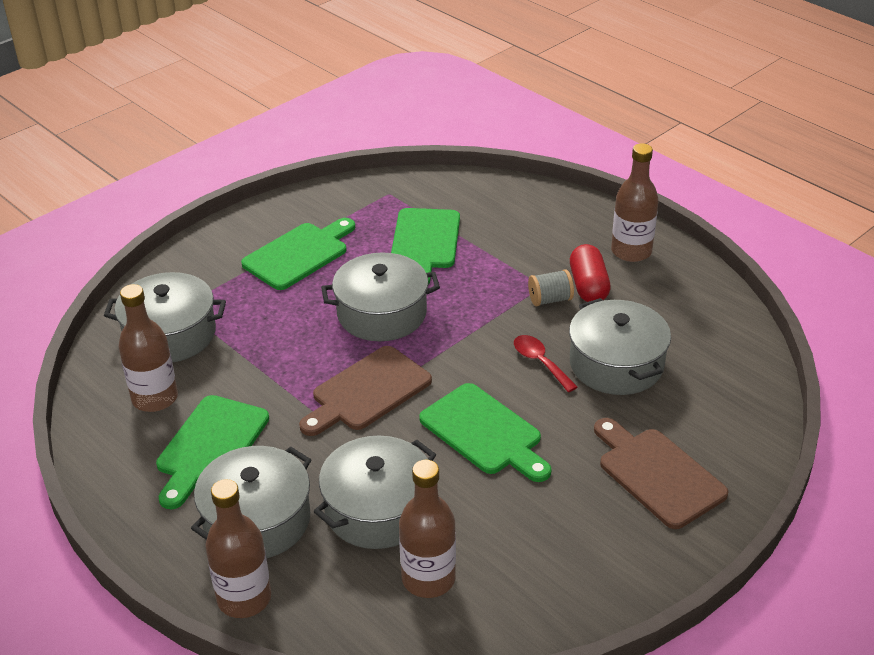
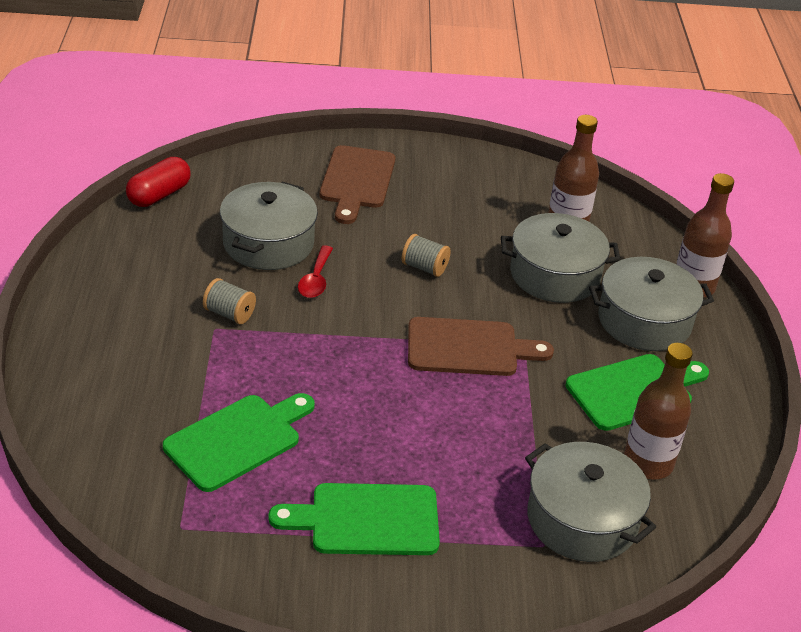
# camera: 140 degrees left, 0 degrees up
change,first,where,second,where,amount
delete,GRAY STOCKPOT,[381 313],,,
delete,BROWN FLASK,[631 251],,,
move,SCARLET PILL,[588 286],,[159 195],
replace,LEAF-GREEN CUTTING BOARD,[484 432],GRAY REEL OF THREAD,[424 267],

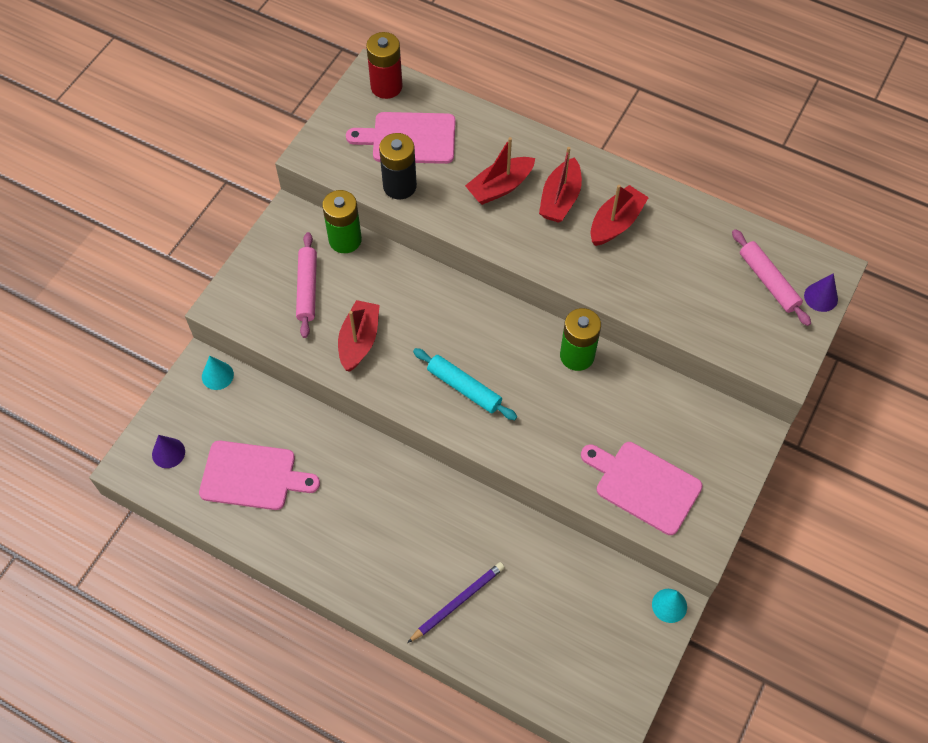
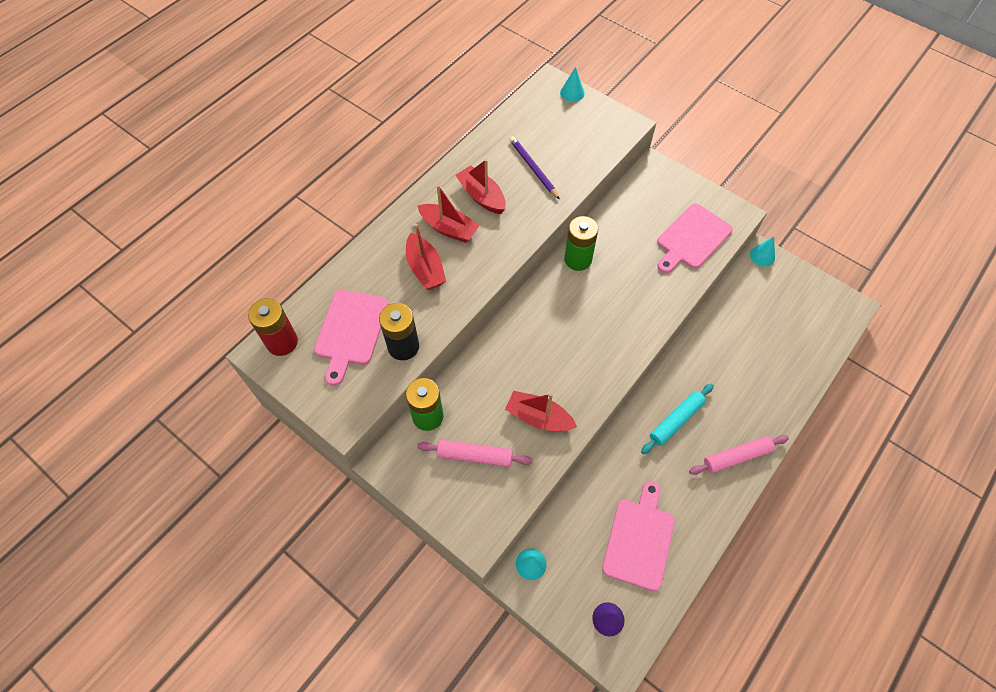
# camera: 80 degrees left, 0 degrees up
change,first,where,second,where,amount
move,ROYAL PURPLE WOODEN PENCIL,[457 602],,[533 169],
move,TURQUOISE DOUGH ROLLER,[464 388],,[676 420],
move,ROSY DOUGH ROLLER,[768 281],,[736 457],
recolor,ROYAL PURPLE CONE,[821 297],TURQUOISE CONE,[572 93],

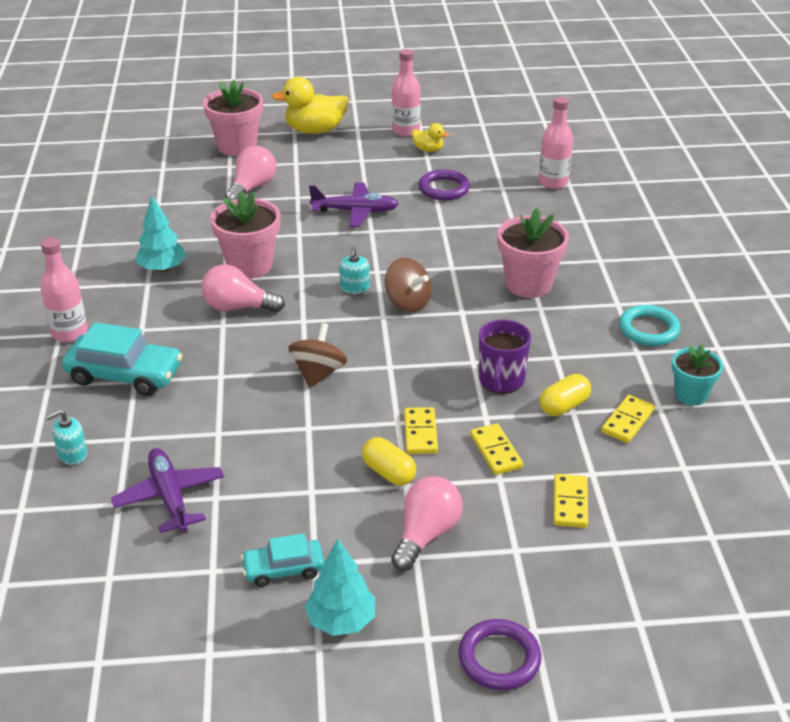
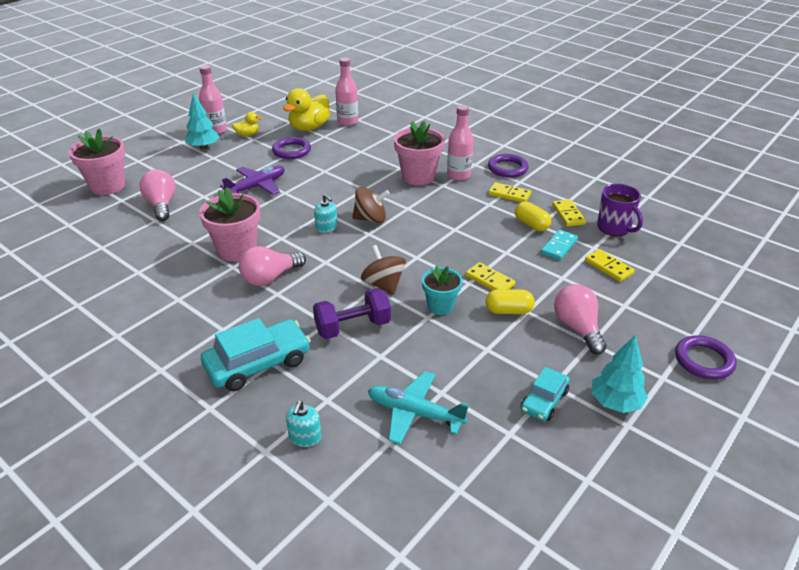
# camera: 45 degrees left, 0 degrees up
change,first,where,second,where,amount
insert,,,ROYAL PURPLE DUMBBELL,[353 327],
insert,,,TURQUOISE DOMINO PIECE,[559 246],
move,ROSY FLASK,[69 333],,[458 175],
move,TURQUOISE TREE,[162 269],,[204 147],
move,YELLOW TOY DUCK,[315 130],,[309 127],
move,YELLOW DOMINO PIECE,[496 451],,[509 194],
move,ROYAL PURPLE MUG,[501 380],,[614 228],
move,TURQUOISE FLOWER POT,[690 395],,[440 306],
recolor,ROYAL PURPLE PLANE,[170 497],TURQUOISE PLANE,[414 413],
recolor,TURQUOISE TORUS,[648 329],ROYAL PURPLE TORUS,[507 168],
rotate,YELLOW PILL,[564 406],,[531 225],45 degrees counterclockwise

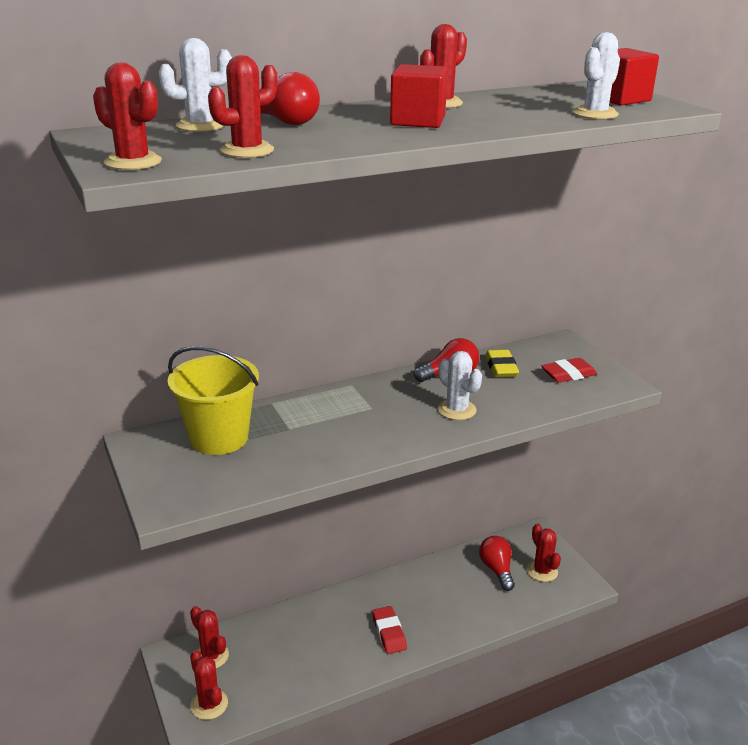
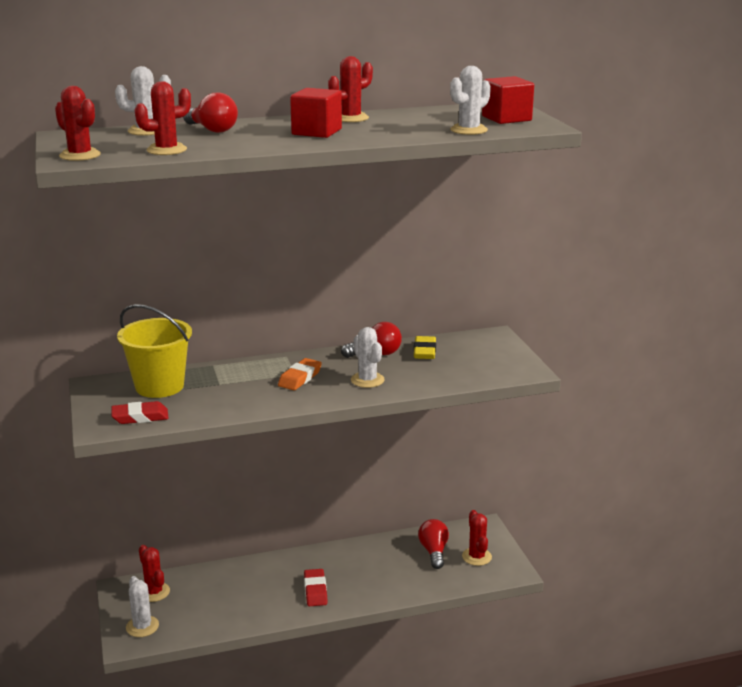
# camera: 10 degrees right, 5 degrees down
change,first,where,second,where,amount
insert,,,ORANGE-COLOURED PENCIL ERASER,[300 378],
move,SCARLET PENCIL ERASER,[568 374],,[140 417],
recolor,SCARLET SAGUARO CACTUS,[209 704],WHITE SAGUARO CACTUS,[142 626],

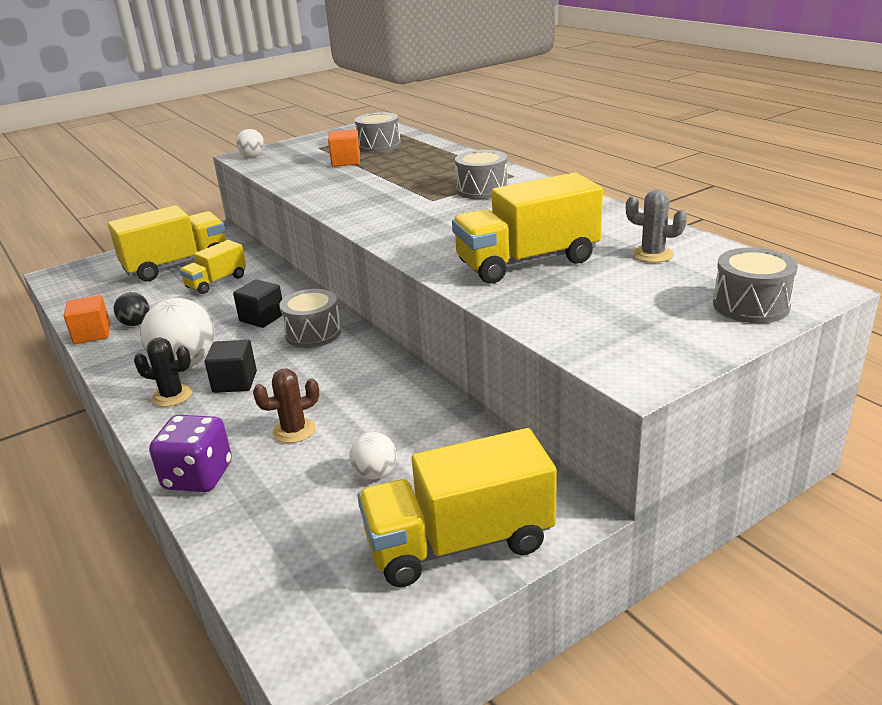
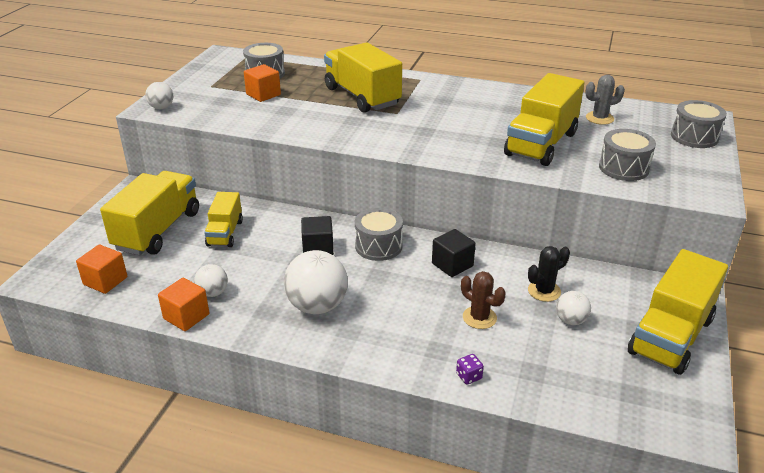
# camera: 40 degrees left, 5 degrees up
change,first,where,second,where,amount
insert,,,ORANGE-COLOURED SOLID CUBE,[105 281],
insert,,,YELLOW TRUCK,[362 96],
move,BLACK SAGUARO CACTUS,[172 396],,[544 291],
move,BLACK SOLID CUBE,[235 382],,[452 265],
move,GRAY TOY DRUM,[482 190],,[623 168],
recolor,BLACK BALL,[136 323],WHITE BALL,[213 293],
rotate,BROWN SAGUARO CACTUS,[294 430],,[479 318],75 degrees counterclockwise
resize,ROYAL PURPLE GAME DIE,[198 477],,[469 376],x0.44

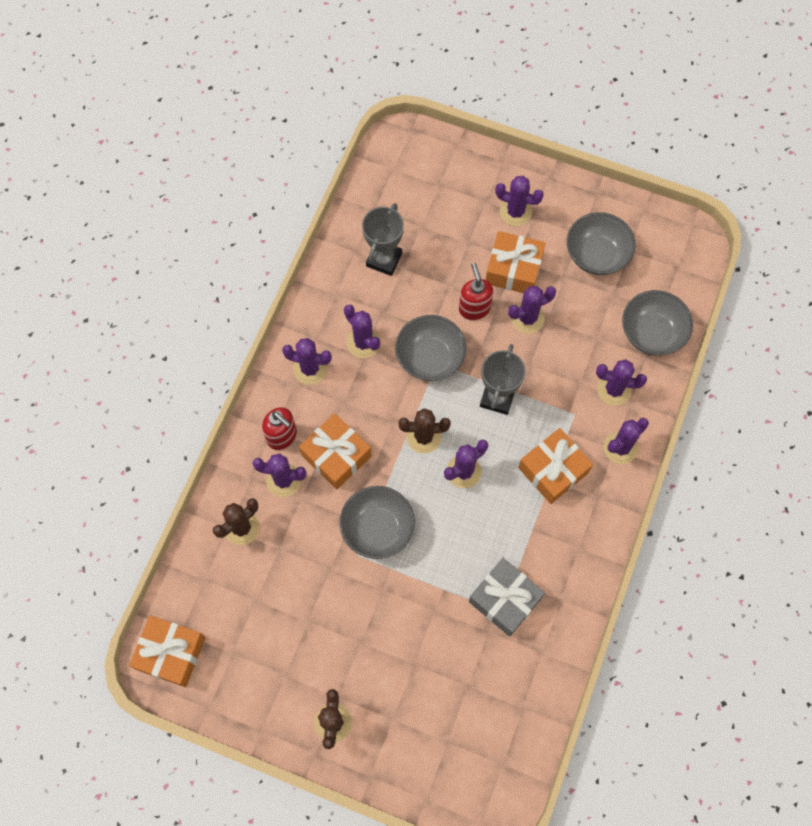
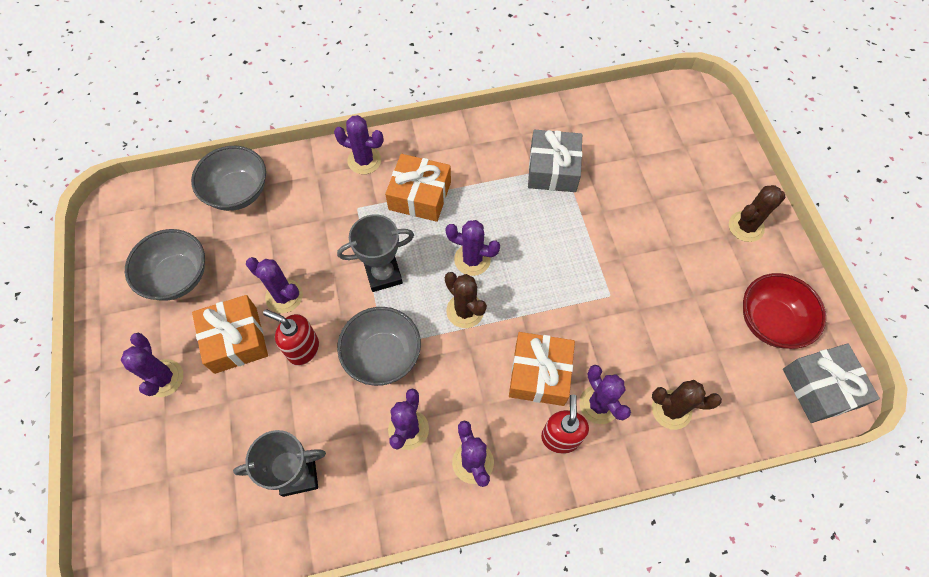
# camera: 125 degrees left, 5 degrees down
change,first,where,second,where,amount
delete,GRAY BOWL,[377 529],,,
delete,ROYAL PURPLE SAGUARO CACTUS,[614 390],,,
insert,,,SCARLET BOWL,[770 322],
recolor,ORANGE-COLOURED WRAPPED GIFT,[171 653],GRAY WRAPPED GIFT,[820 388],
rotate,SCARLET SOAP PUMP,[474 309],,[303 349],75 degrees clockwise

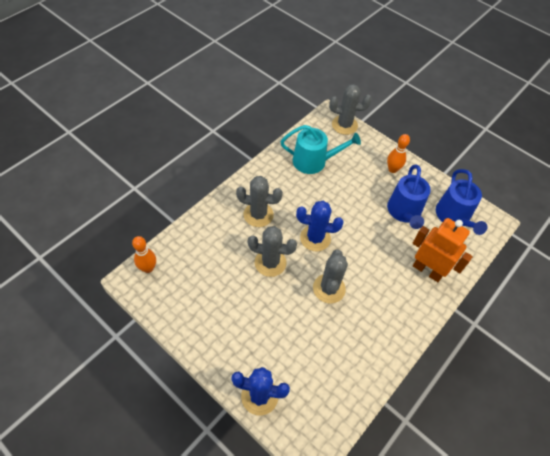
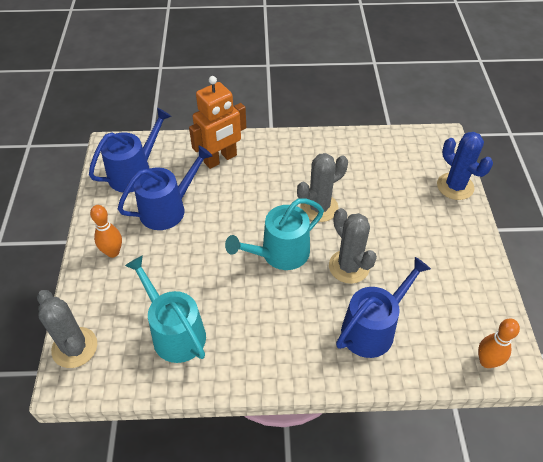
# camera: 130 degrees left, 5 degrees down
change,first,where,second,where,amount
delete,GRAY SAGUARO CACTUS,[258 215],,,
insert,,,BLUE WATERING POT,[372 328],
replace,BLUE SAGUARO CACTUS,[315 238],TURQUOISE WATERING POT,[280 253],
rotate,ORANGE-COLOURED ROBOT FIGURE,[427 270],,[220 159],120 degrees counterclockwise

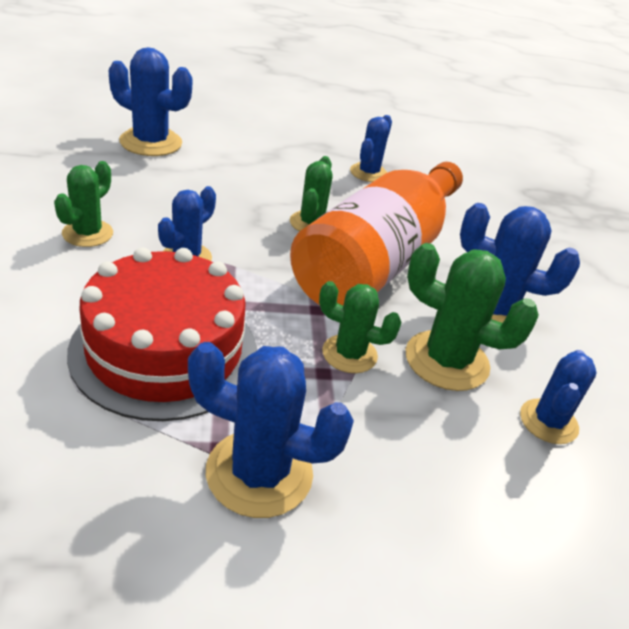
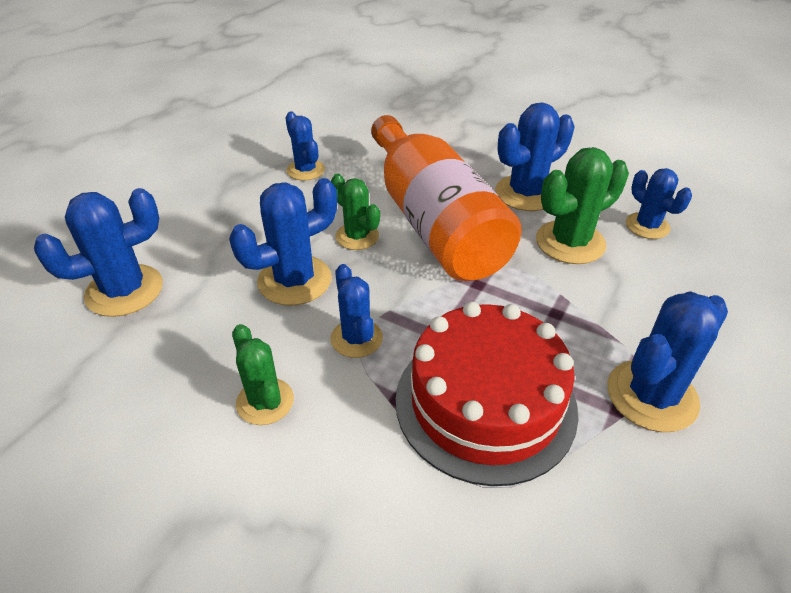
# camera: 50 degrees left, 5 degrees up
change,first,where,second,where,amount
delete,LEAF-GREEN SAGUARO CACTUS,[349 354],,,
insert,,,BLUE SAGUARO CACTUS,[294 280],

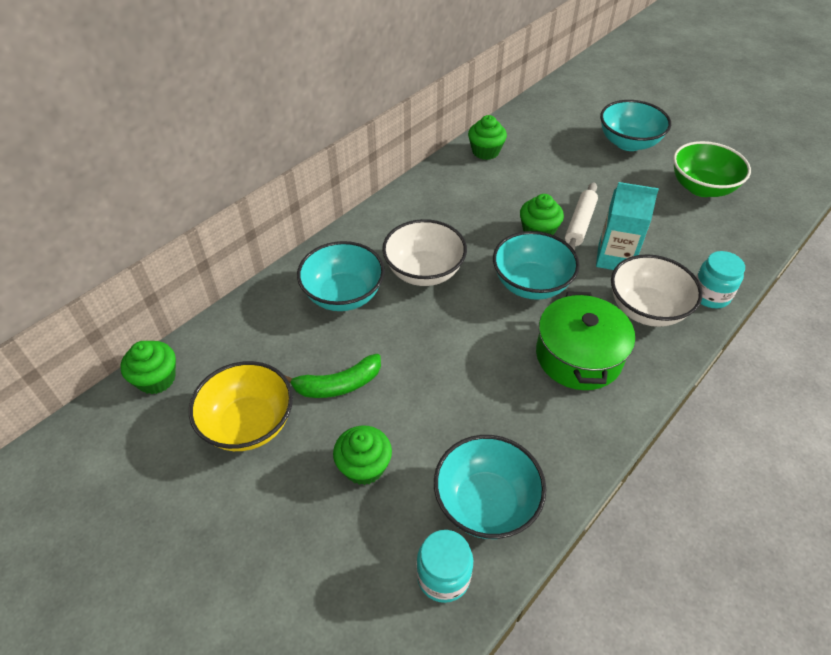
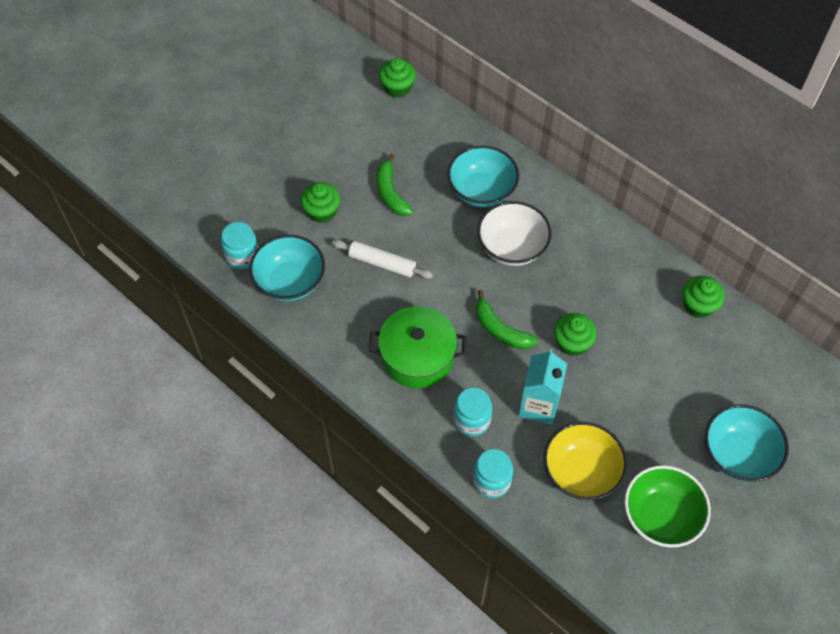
# camera: 90 degrees right, 10 degrees up
change,first,where,second,where,amount
move,YELLOW BOWL,[249 424],,[581 472],
move,WHITE DOUGH ROLLER,[580 224],,[382 263],
replace,TURQUOISE BOWL,[531 284],LEAF-GREEN BANANA FRUIT,[500 329],
replace,WHITE BOWL,[646 309],TURQUOISE PRESERVE JAR,[472 420],

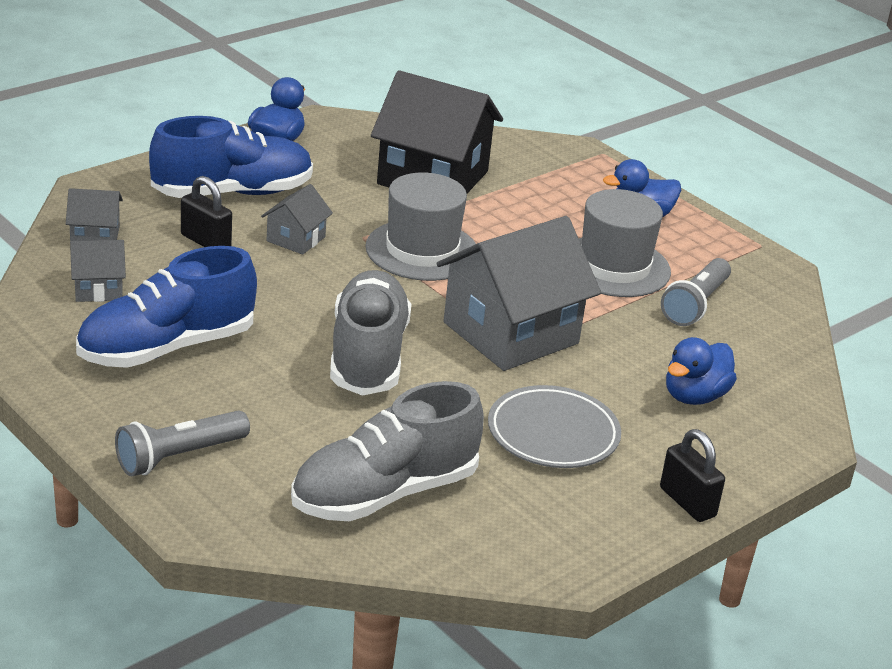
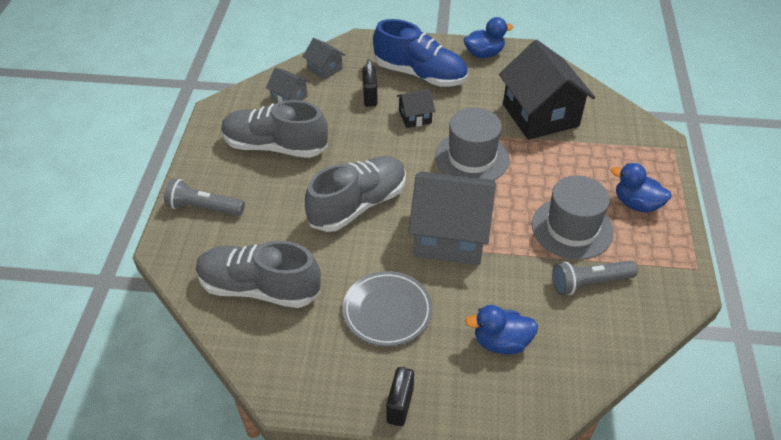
# camera: 50 degrees right, 15 degrees up
change,first,where,second,where,amount
recolor,BLUE SHOE,[166 348],GRAY SHOE,[275 146],
recolor,GRAY COTTAGE,[296 239],BLACK COTTAGE,[415 117],

